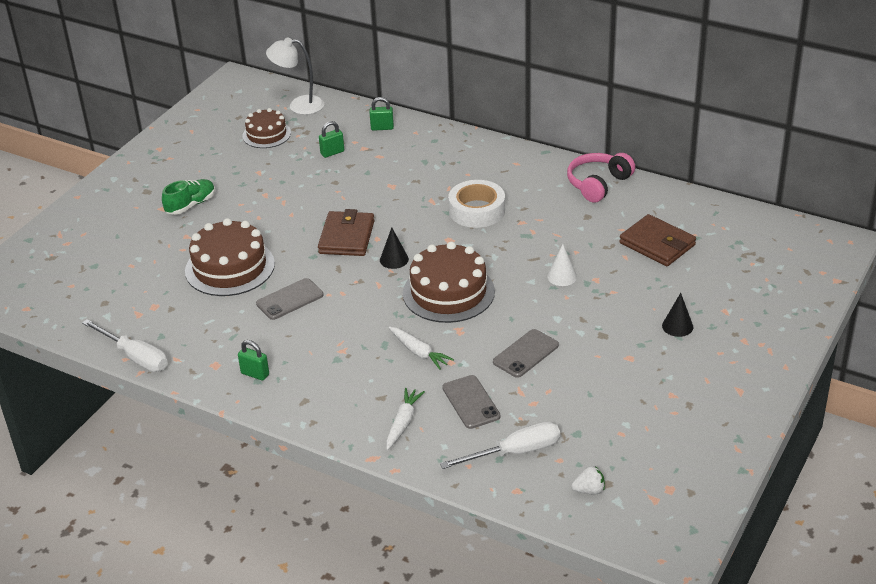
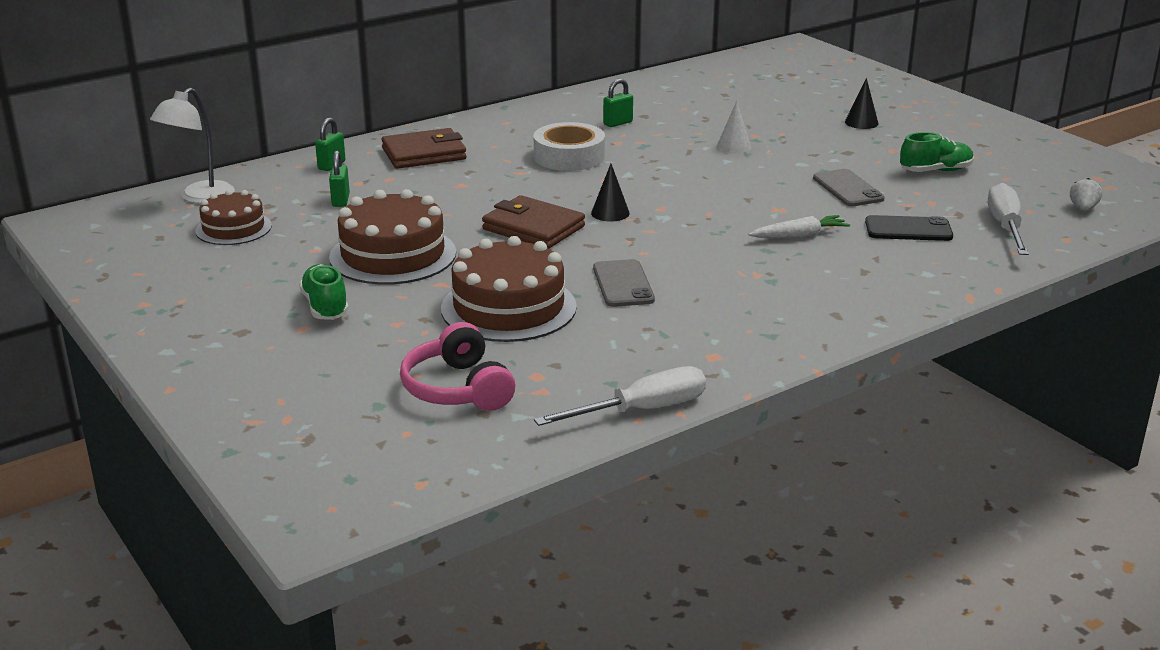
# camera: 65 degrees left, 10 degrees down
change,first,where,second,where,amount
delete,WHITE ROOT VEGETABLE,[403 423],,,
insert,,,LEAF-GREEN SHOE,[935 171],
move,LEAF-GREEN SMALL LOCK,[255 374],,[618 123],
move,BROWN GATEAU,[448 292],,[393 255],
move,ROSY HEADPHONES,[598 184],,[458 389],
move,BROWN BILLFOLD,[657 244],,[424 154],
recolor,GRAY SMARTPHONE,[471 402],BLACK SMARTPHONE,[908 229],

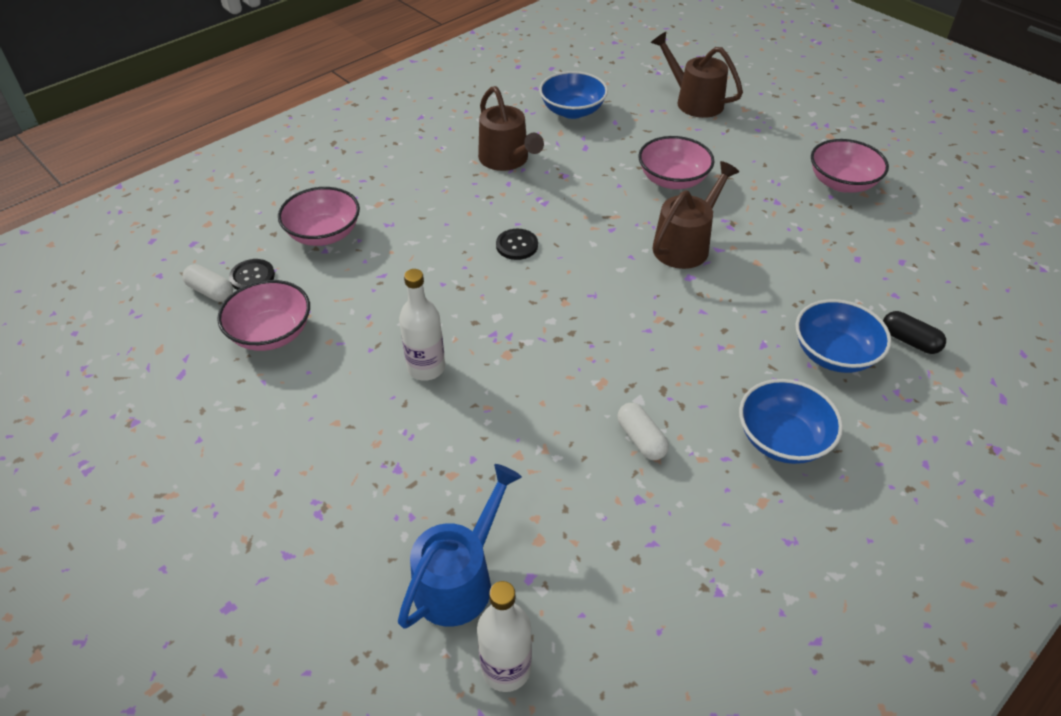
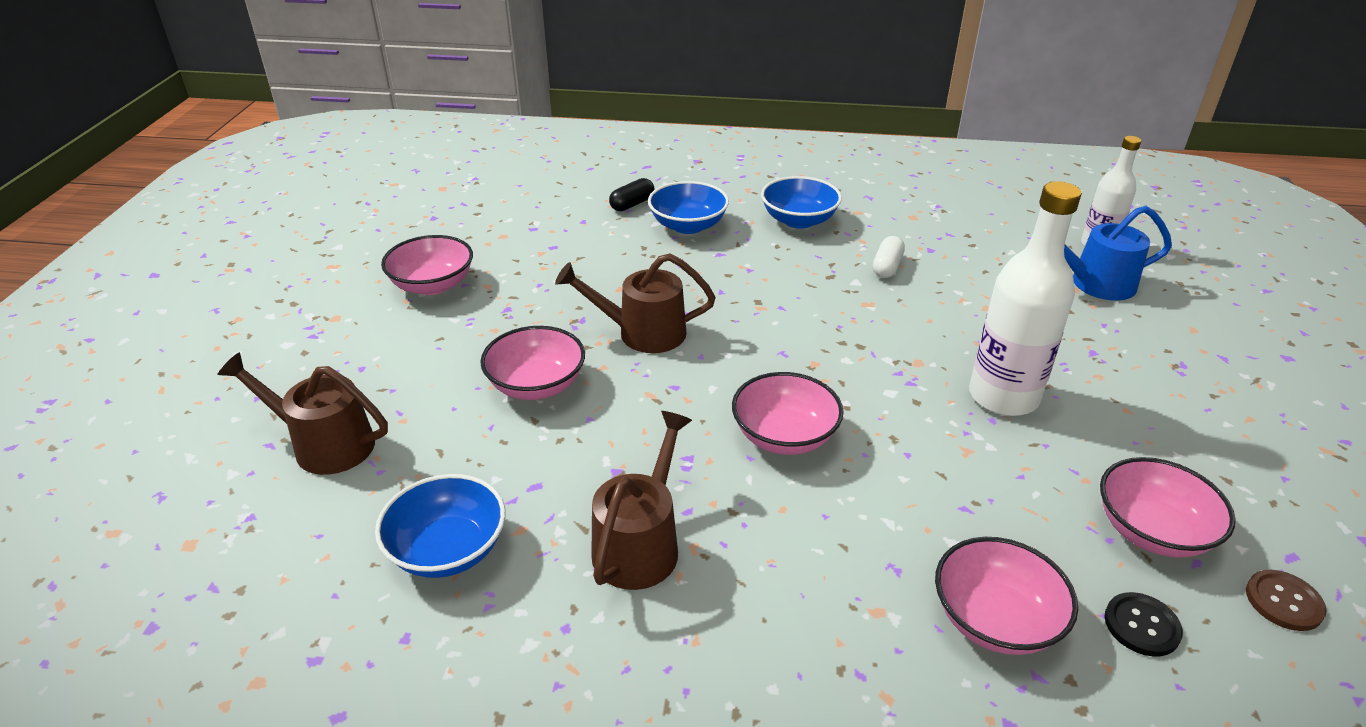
# camera: 130 degrees left, 10 degrees down
change,first,where,second,where,amount
delete,WHITE PILL,[211 291],,,
insert,,,BROWN SHIRT BUTTON,[1283 601],
replace,BLACK SHIRT BUTTON,[517 245],ROSY BOWL,[784 436],
rotate,BROWN WATERING POT,[693 101],,[324 444],105 degrees clockwise
rotate,BLACK PILL,[909 341],,[632 204],45 degrees clockwise
resize,WHITE FLASK,[426 368],,[1003 397],x1.62

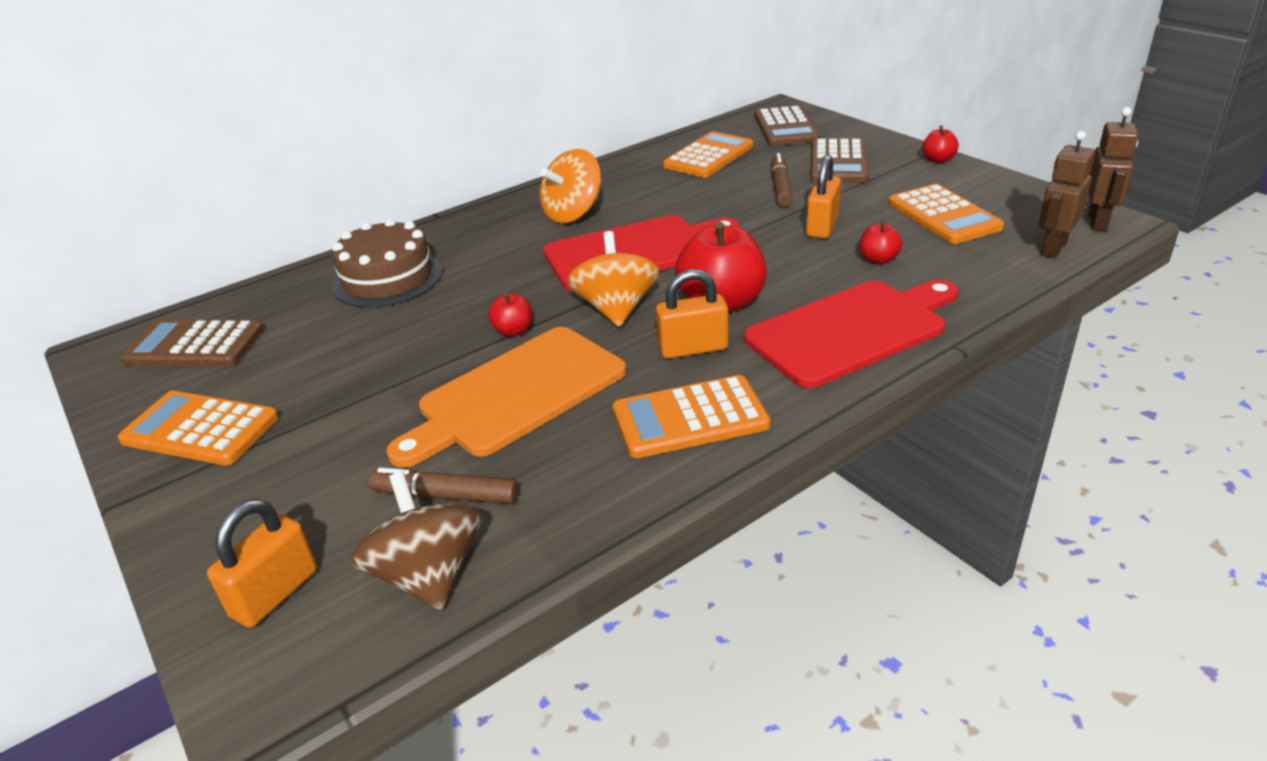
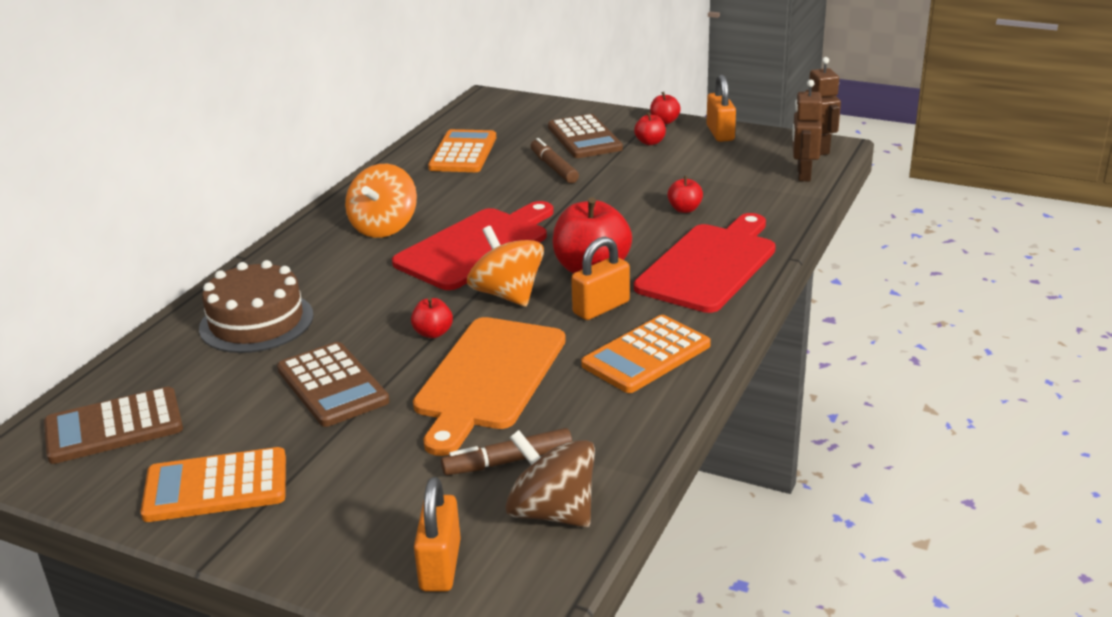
# camera: 30 degrees left, 5 degrees down
change,first,where,second,where,amount
delete,ORANGE-COLOURED POCKET CALCULATOR,[943 215],,,
insert,,,SCARLET APPLE FRUIT,[650 142],
move,BROWN POCKET CALCULATOR,[785 128],,[332 385],
move,ORANGE-COLOURED SMALL LOCK,[822 226],,[720 133],

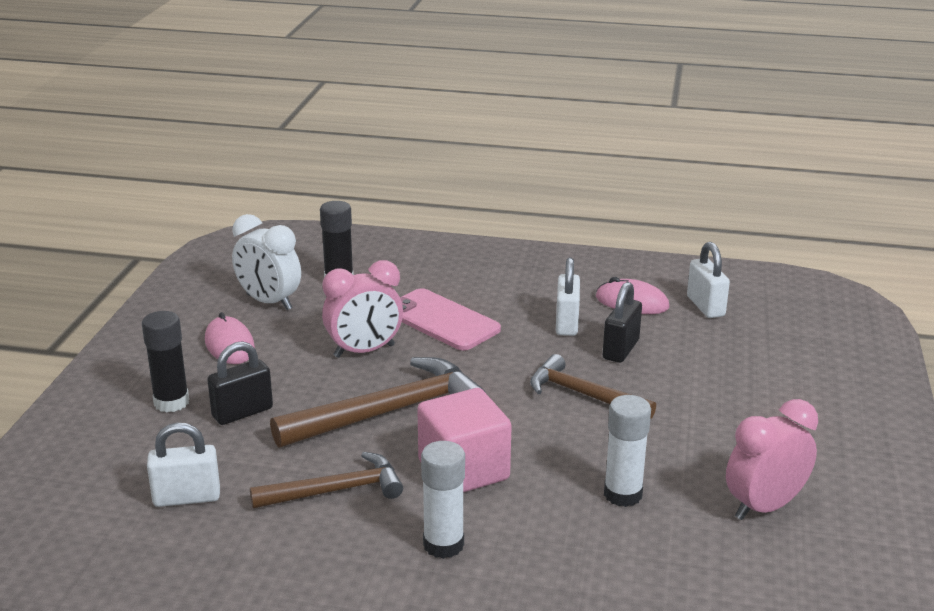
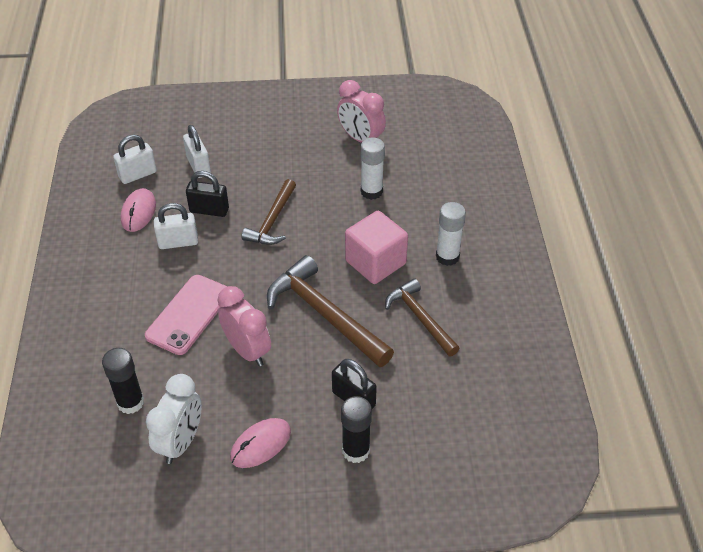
# camera: 105 degrees left, 20 degrees up
change,first,where,second,where,amount
move,WHITE SMALL LOCK,[187 498],,[198 166],

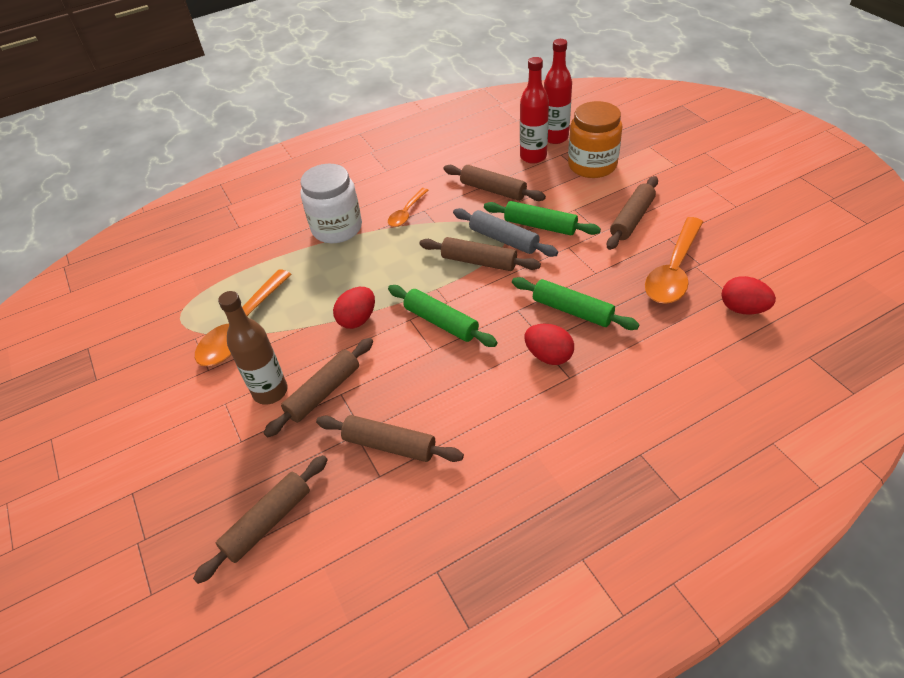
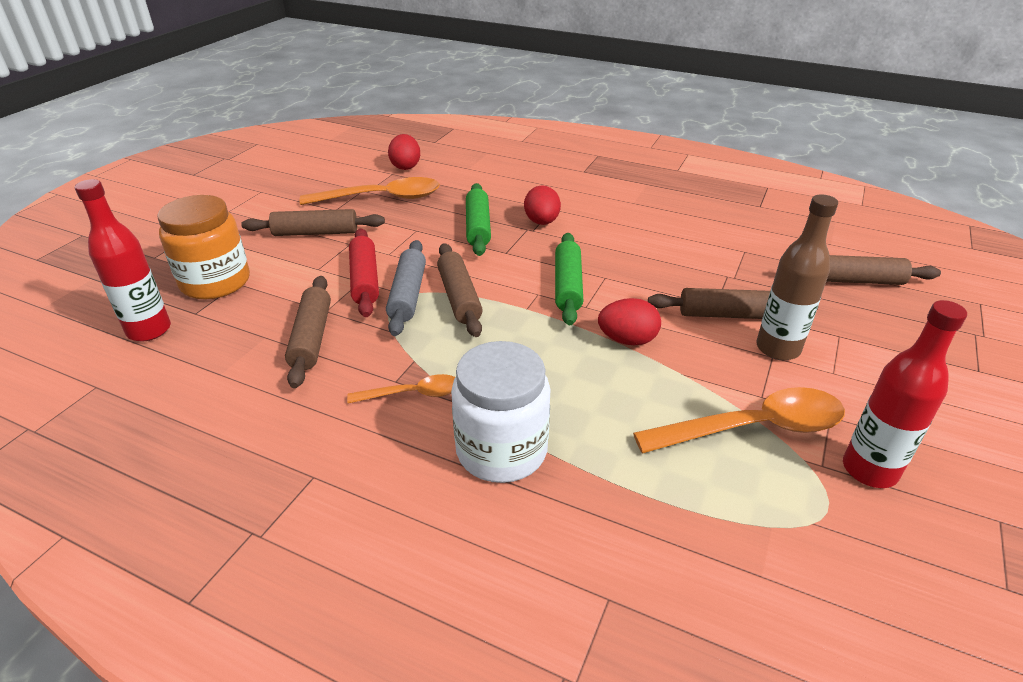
# camera: 130 degrees left, 10 degrees down
change,first,where,second,where,amount
delete,BROWN DOUGH ROLLER,[389 445],,,
move,SCARLET FLASK,[533 157],,[869 470],
recolor,LEAF-GREEN DOUGH ROLLER,[540 226],SCARLET DOUGH ROLLER,[365 280],

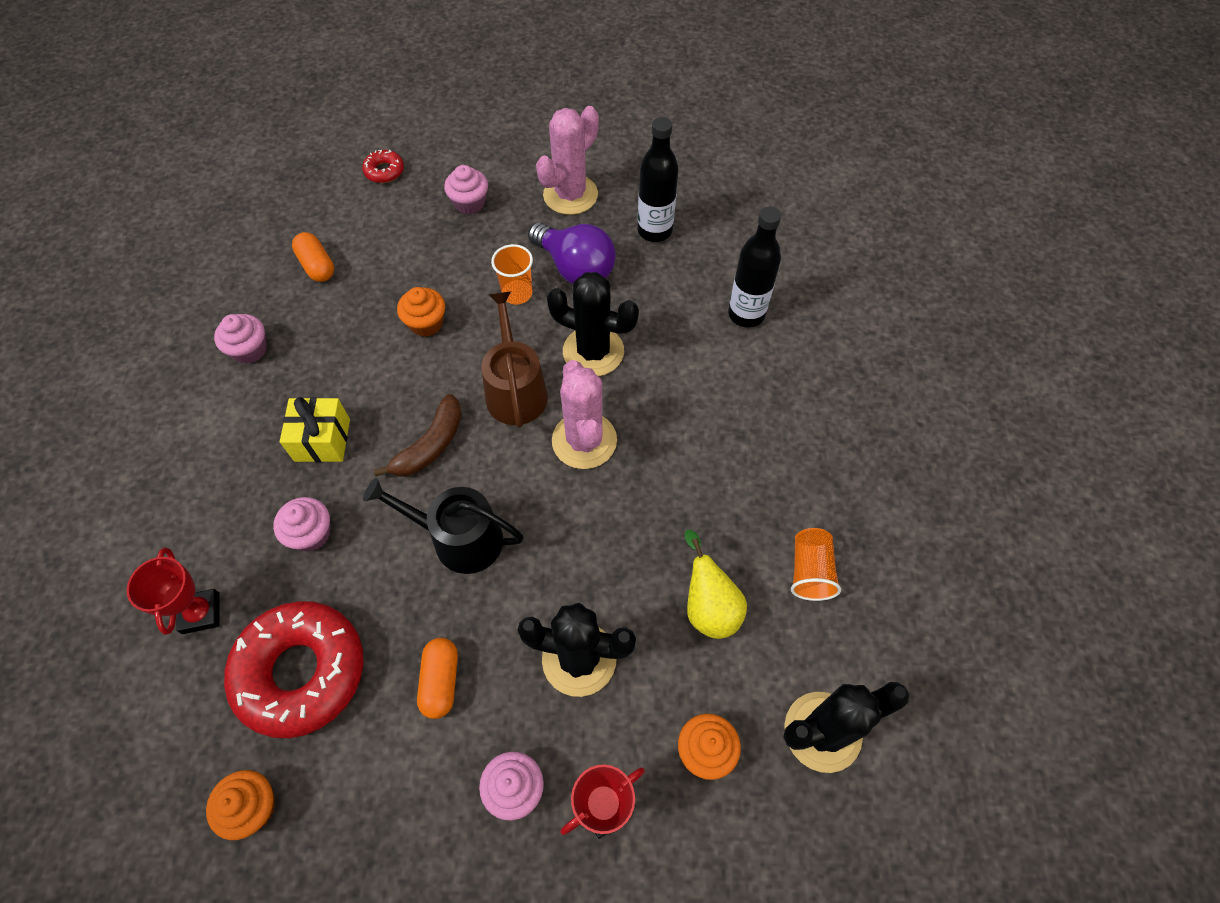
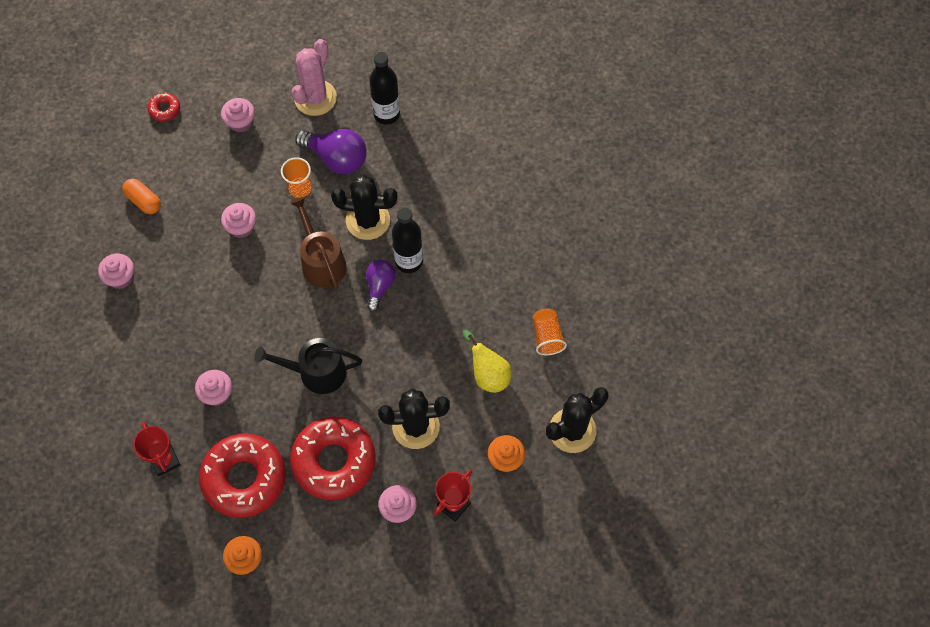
# camera: 15 degrees left, 5 degrees up
change,first,where,second,where,amount
delete,YELLOW WRAPPED GIFT,[322 440],,,
delete,BROWN BANANA FRUIT,[430 445],,,
move,BLACK FLASK,[746 314],,[409 261],
replace,ORANGE-COLOURED PILL,[441 681],SCARLET GLAZED DONUT,[334 461],
replace,ROSY SAGUARO CACTUS,[584 440],ROYAL PURPLE LIGHT BULB,[379 286],
recolor,ORANGE-COLOURED CUPCAKE,[426 323],ROSY CUPCAKE,[241 227],

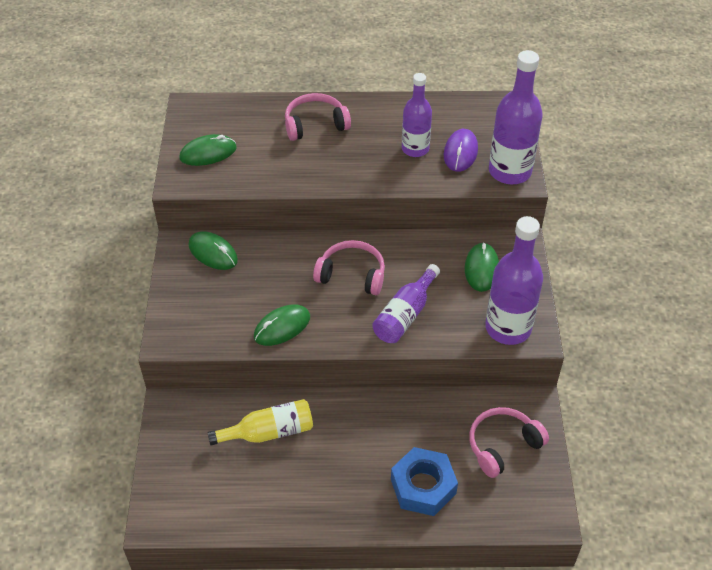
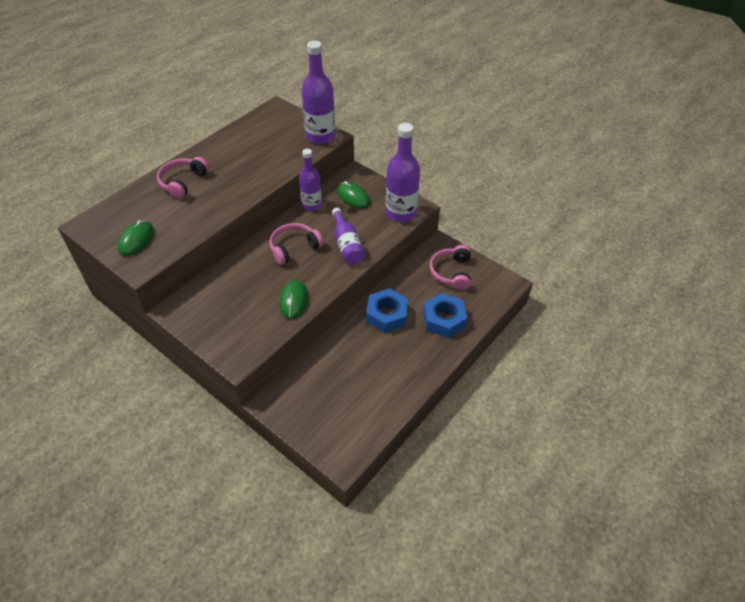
# camera: 50 degrees left, 0 degrees up
change,first,where,second,where,amount
delete,LEAF-GREEN PC MOUSE,[213 253],,,
delete,YELLOW FLASK,[269 432],,,
delete,ROYAL PURPLE PC MOUSE,[460 152],,,
insert,,,BLUE HEXAGON NUT,[387 315],
move,ROYAL PURPLE FLASK,[415 149],,[311 205],

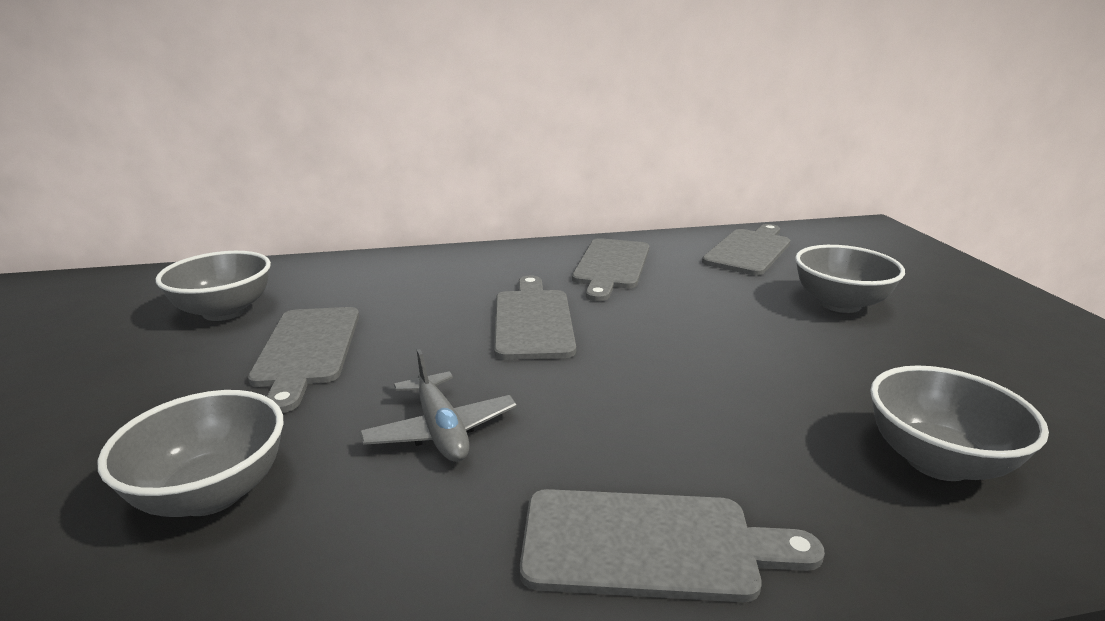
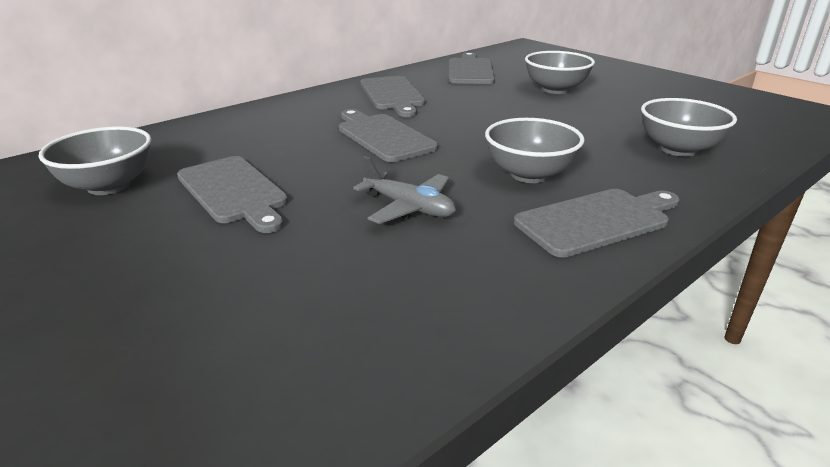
# camera: 30 degrees left, 5 degrees up
change,first,where,second,where,amount
move,GRAY BOWL,[212 493],,[529 174],

